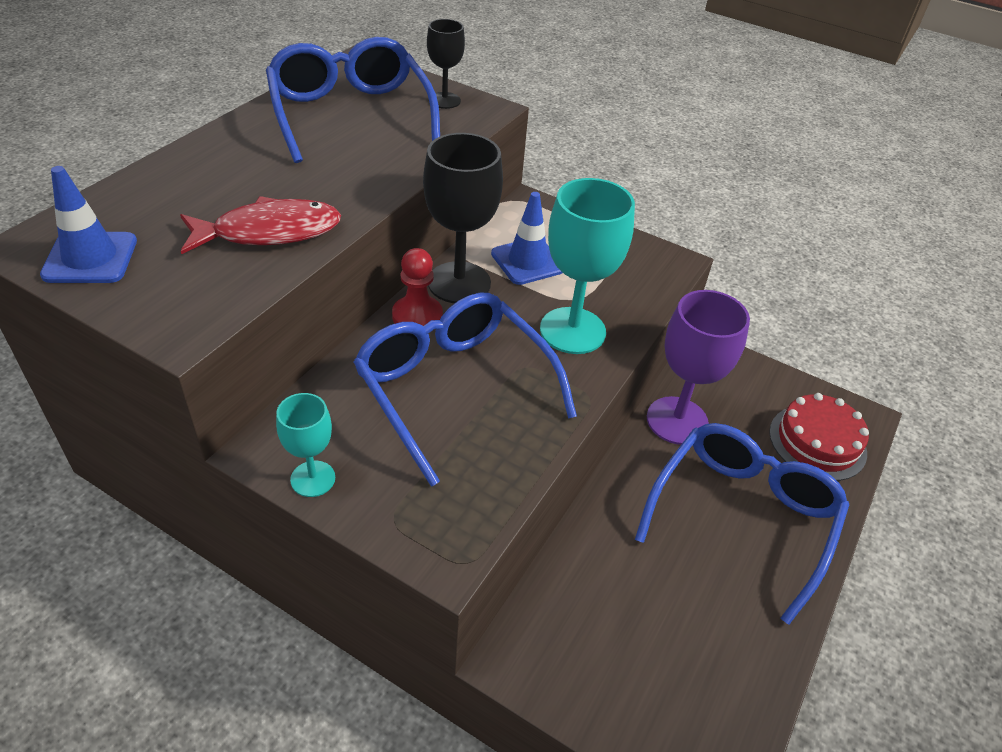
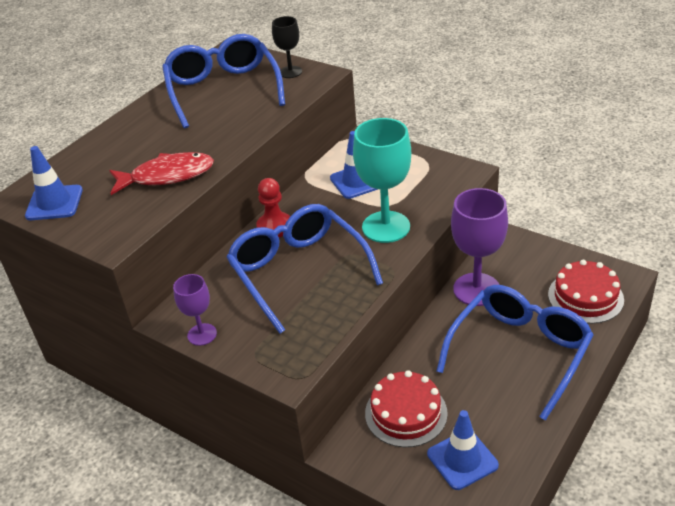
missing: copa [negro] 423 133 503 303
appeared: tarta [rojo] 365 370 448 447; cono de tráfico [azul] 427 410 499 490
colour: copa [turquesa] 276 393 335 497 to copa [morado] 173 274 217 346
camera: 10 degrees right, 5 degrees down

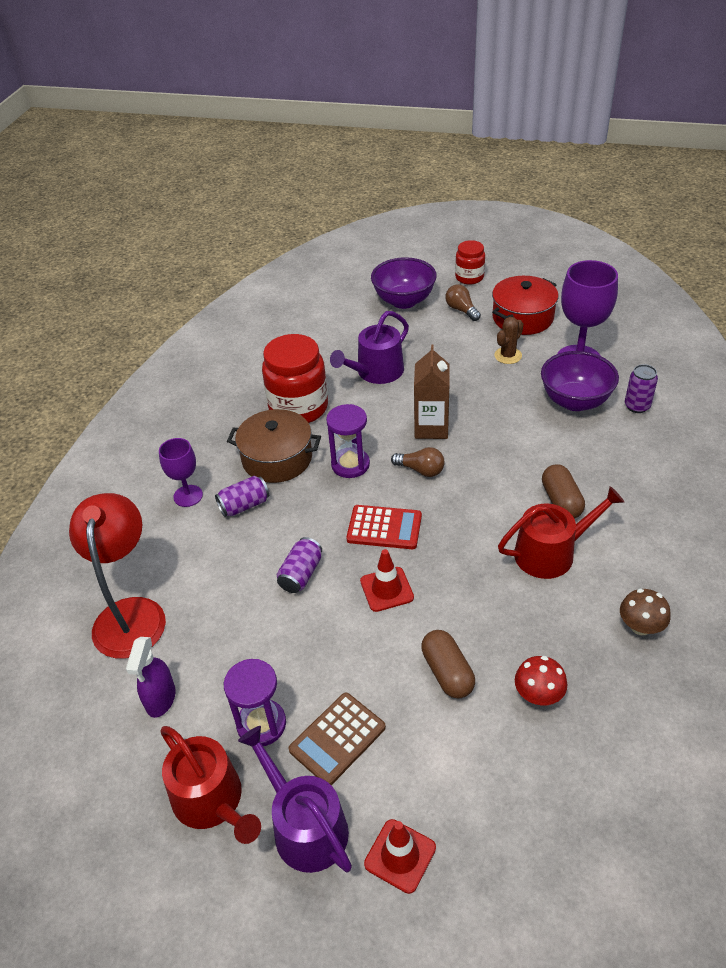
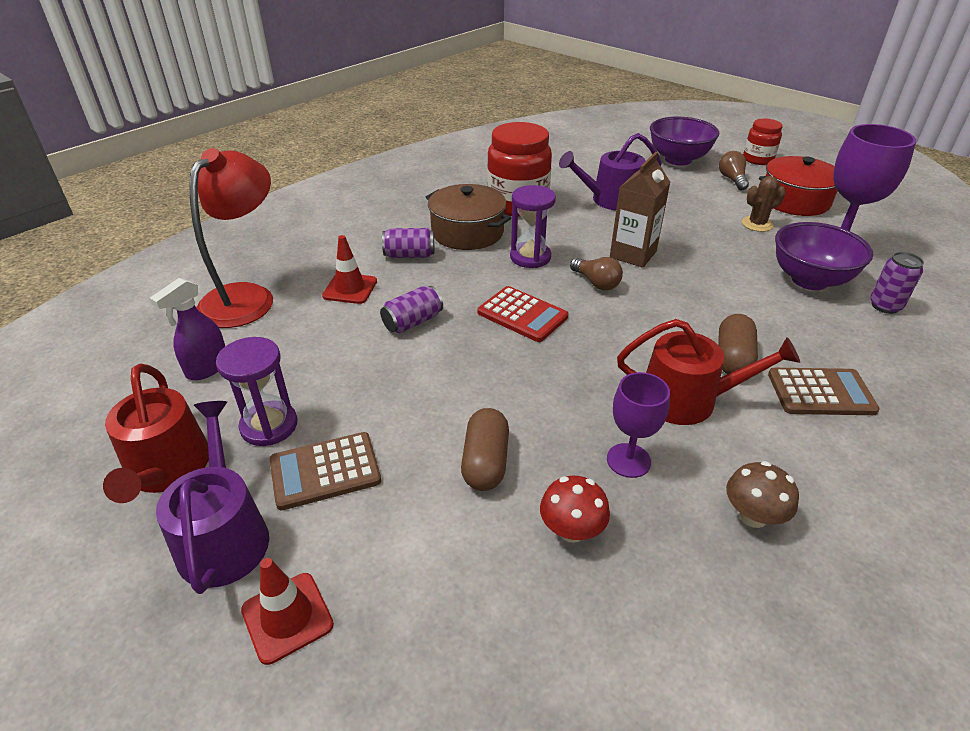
appeared: calculadora [marrón] 768 368 880 415
relocated: cono de tráfico [rojo] 360 549 414 612 to 322 235 377 304; copa [morado] 159 438 203 507 to 607 372 670 478
camera: 25 degrees right, 5 degrees down

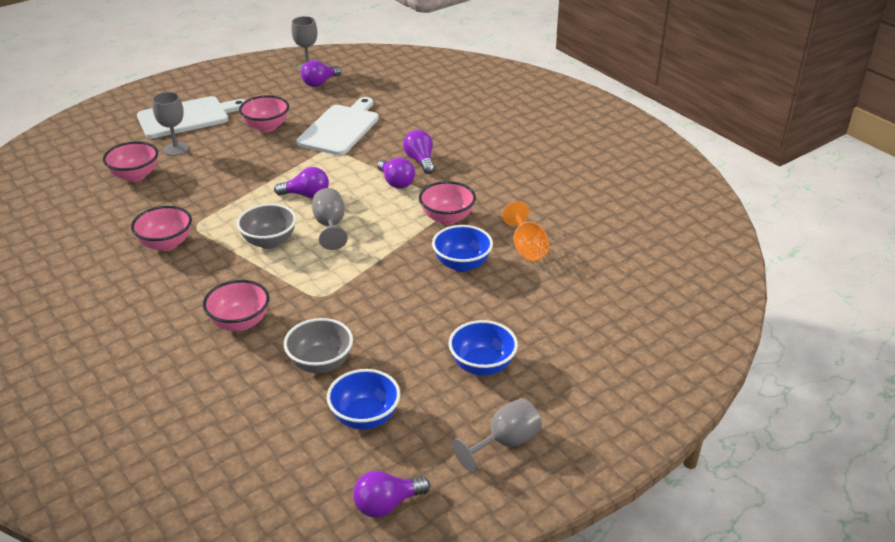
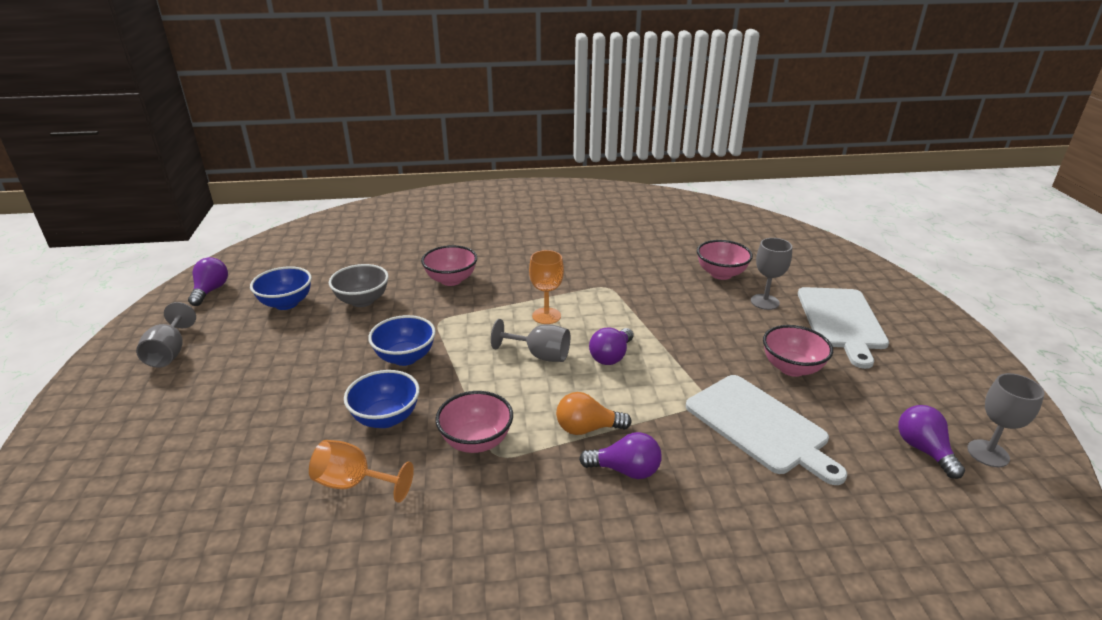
missing: cuenco [rosa] 131 206 192 251
relocated: cuenco [azul] 449 320 518 376 to 368 315 436 366
exchanged: cuenco [gris] 237 204 296 249 to copa [naranja] 529 250 564 324
colour: bombilla [morado] 377 158 415 189 to bombilla [naranja] 556 392 632 435
camera: 120 degrees right, 5 degrees down

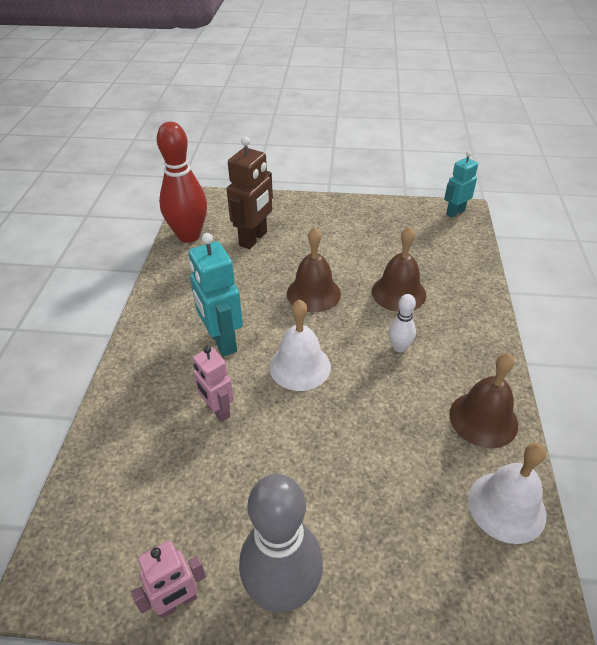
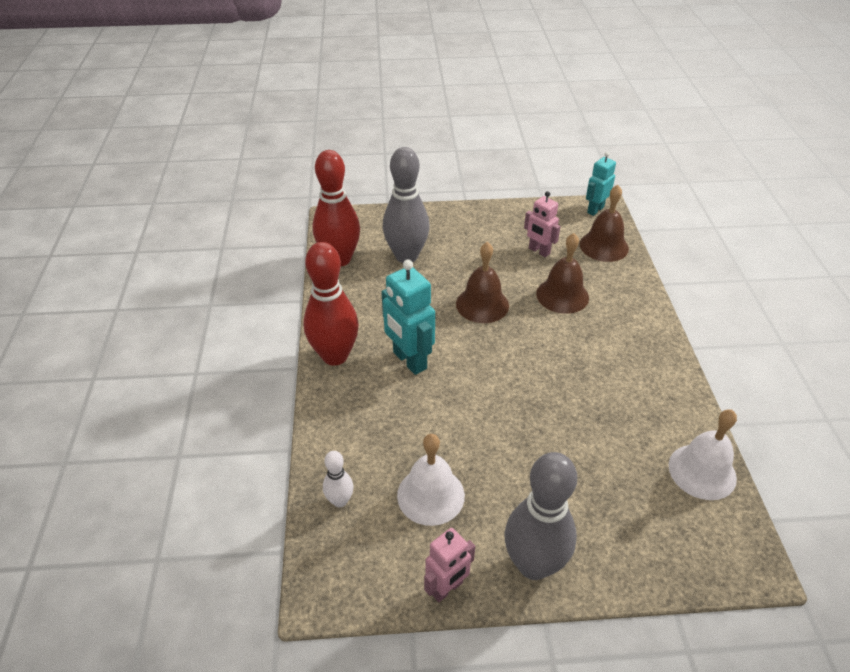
appeared: bolo [rojo] 303 242 359 366
relocated: bolo [blanco] 388 294 416 352 to 323 451 354 507; campana [blanco] 269 299 331 391 to 397 434 465 526; robot [rosa] 193 346 234 422 to 524 191 561 257; campana [marrón] 449 353 518 448 to 580 185 629 262
exchanged: robot [marrón] 227 136 273 249 to bolo [gris] 383 147 430 263
camera: 10 degrees left, 0 degrees up

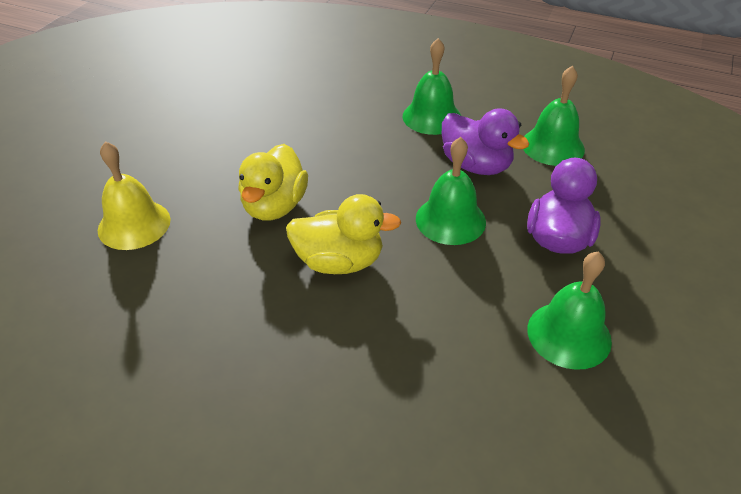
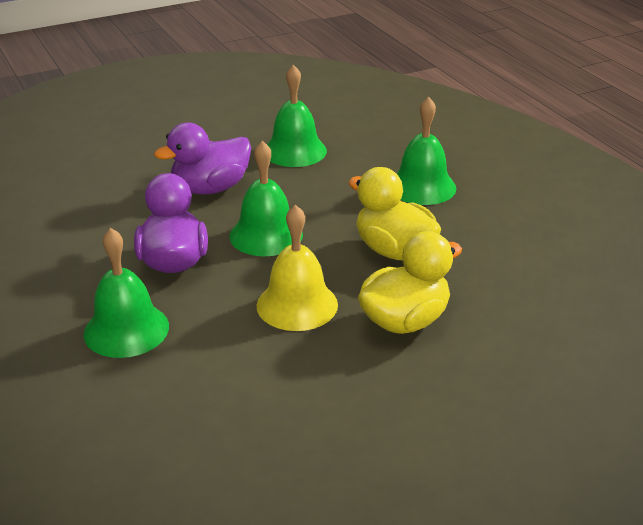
relocated: campana [amarillo] 98 141 170 250 to 257 205 338 331; campana [verde] 523 66 585 166 to 397 97 456 205
camera: 140 degrees left, 10 degrees down

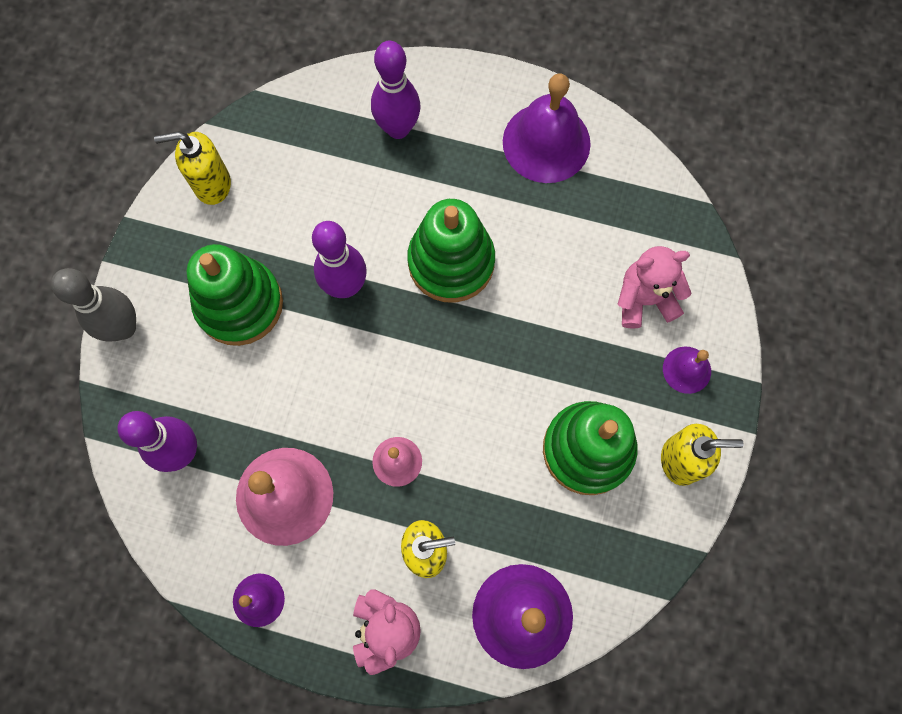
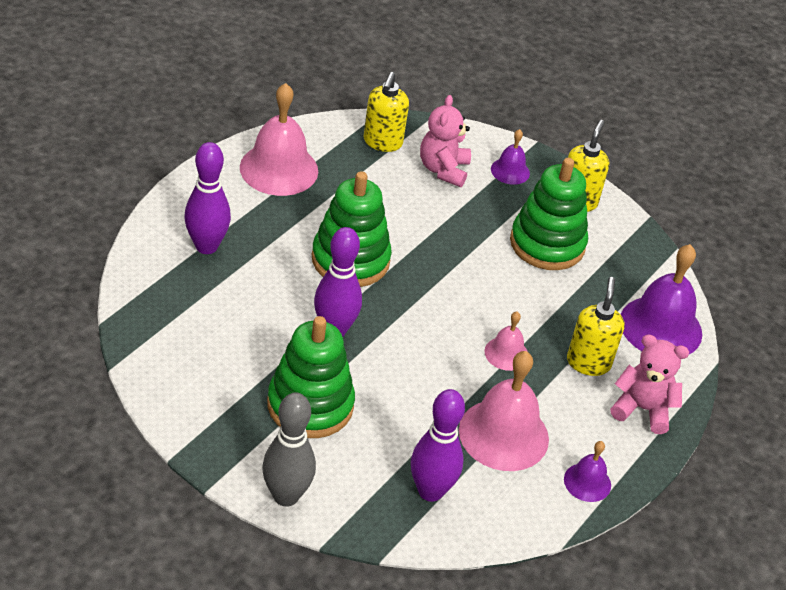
relocated: dispensador de jabón [amarillo] 154 131 231 205 to 363 72 409 152
colour: campana [morado] 503 73 591 183 to campana [rosa] 240 83 318 196
camera: 75 degrees left, 30 degrees down

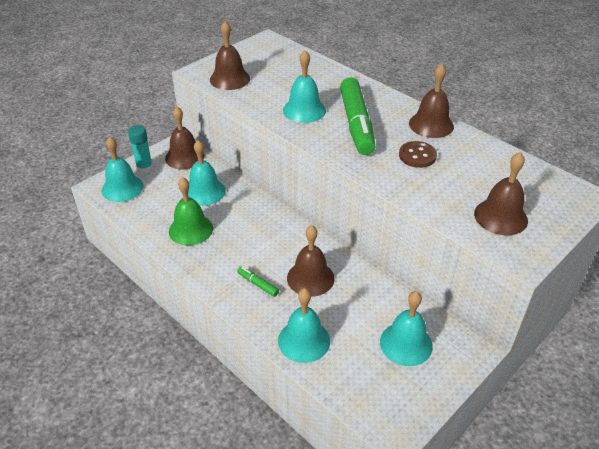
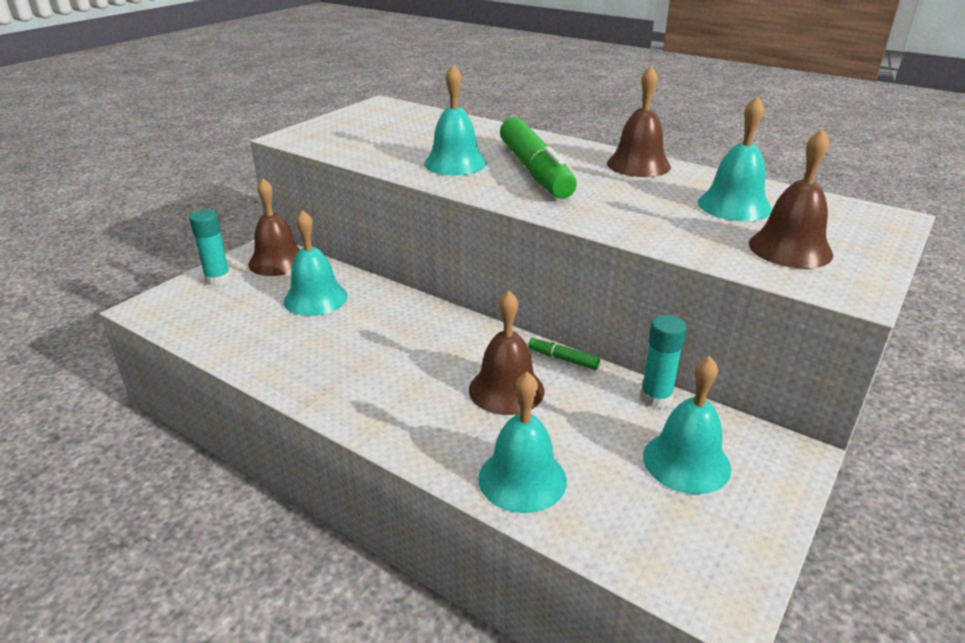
missing: campana [verde] 169 177 213 245; campana [marrón] 210 21 250 90; botón [marrón] 399 141 437 168
appeared: barra de pegamento [turquesa] 640 315 686 408
relocated: rotulador [verde] 237 266 279 297 to 528 337 600 370; campana [turquesa] 102 137 144 202 to 698 96 772 221
camera: 10 degrees left, 10 degrees down

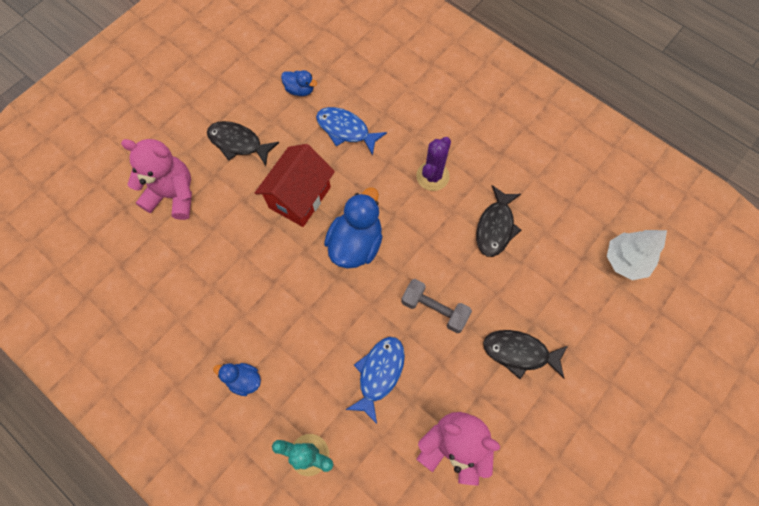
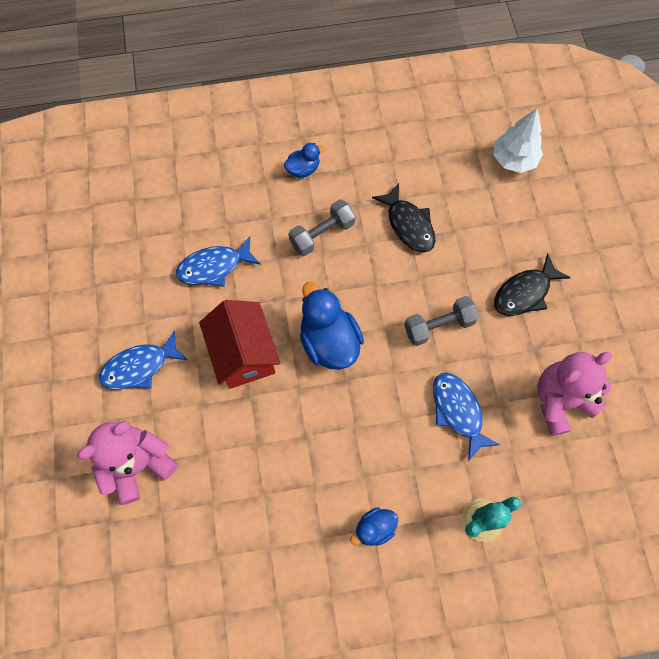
relocated: pato [azul] 281 70 317 96 to 284 143 325 178
exchanged: cactus [morado] 416 137 451 191 to mancuerna [gris] 289 199 356 256
colour: pez [negro] 207 121 279 166 to pez [azul] 99 330 187 390
camera: 50 degrees left, 0 degrees up

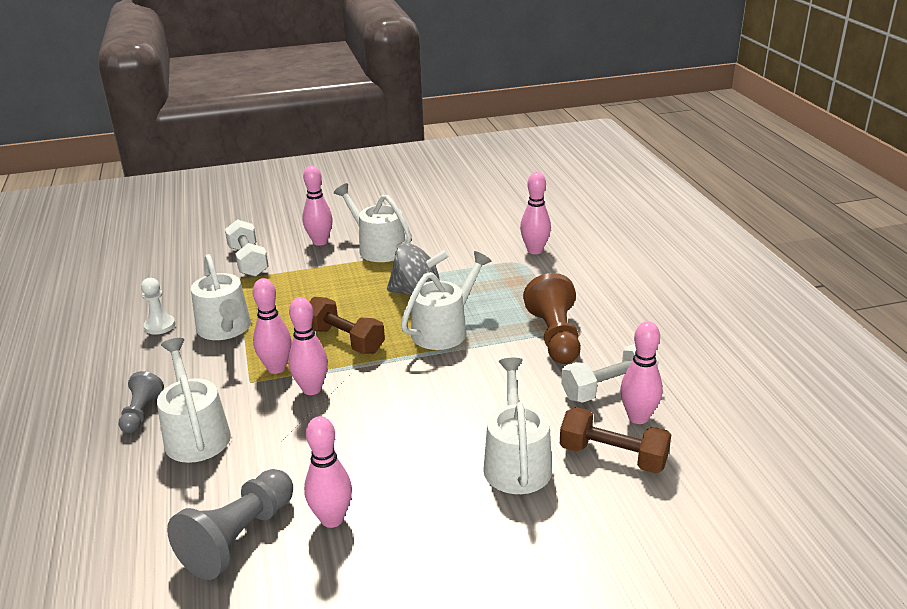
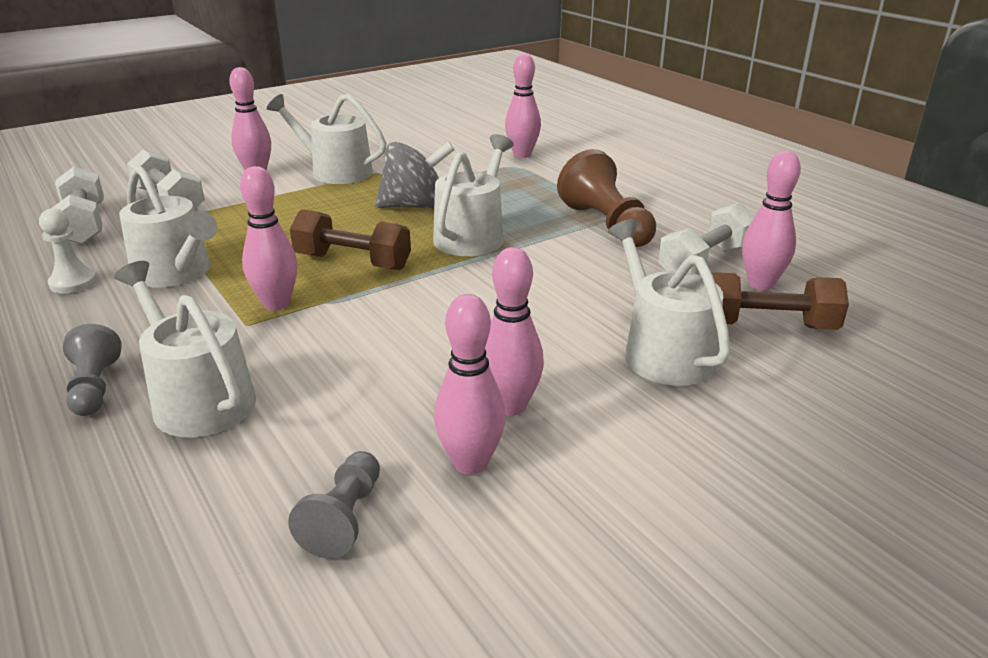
appeared: mancuerna [blanco] 52 166 104 244
relocated: bolo [rosa] 288 297 328 395 to 485 247 544 416
size: peón [gris] 167 469 293 580 = 288 451 380 558 x0.59
camera: 20 degrees left, 0 degrees up

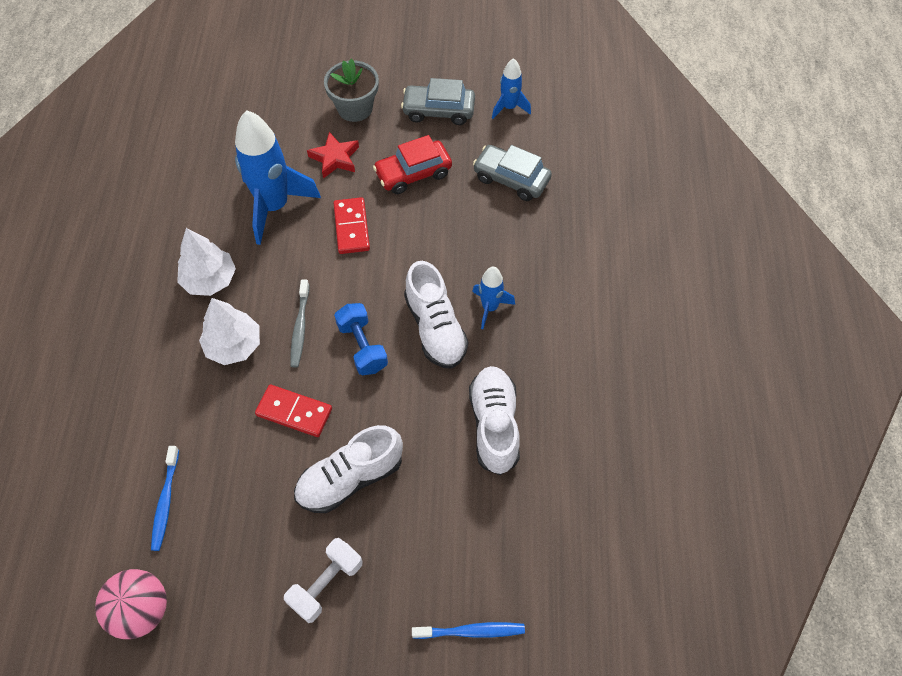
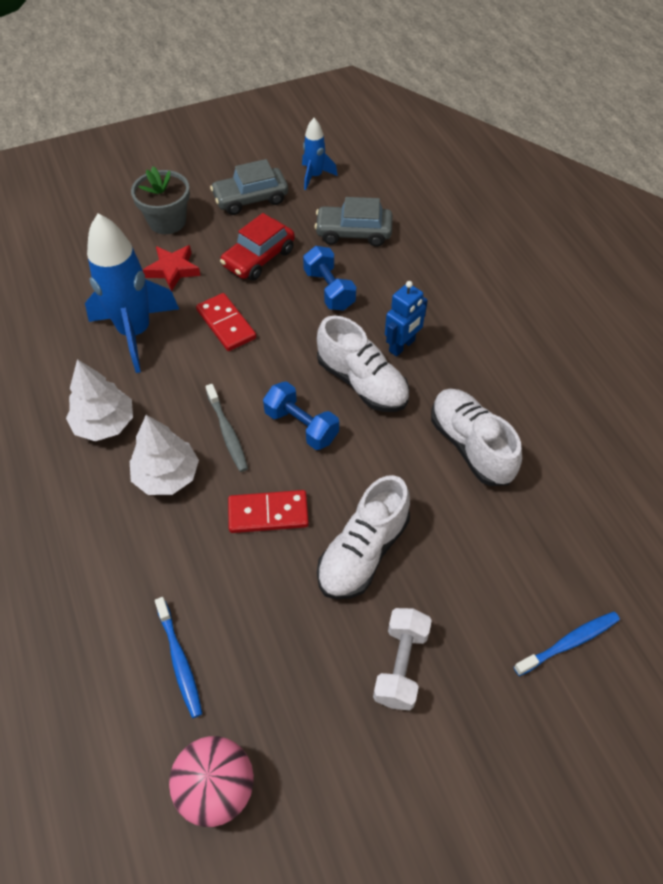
appeared: mancuerna [azul] 303 246 356 311
exchanged: cohete [azul] 472 267 515 329 to robot [azul] 385 281 428 357
camera: 25 degrees left, 5 degrees down

